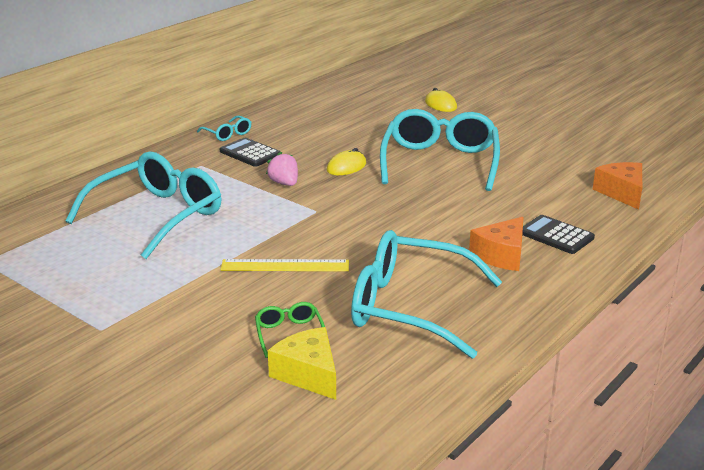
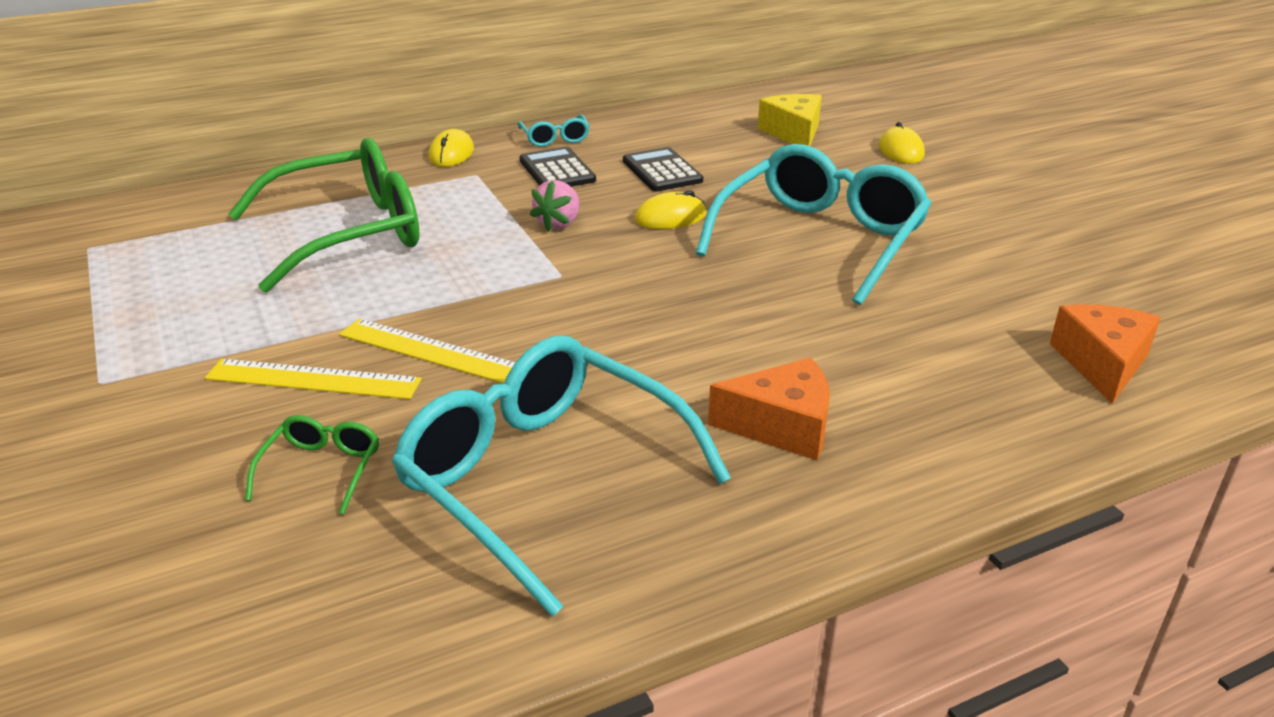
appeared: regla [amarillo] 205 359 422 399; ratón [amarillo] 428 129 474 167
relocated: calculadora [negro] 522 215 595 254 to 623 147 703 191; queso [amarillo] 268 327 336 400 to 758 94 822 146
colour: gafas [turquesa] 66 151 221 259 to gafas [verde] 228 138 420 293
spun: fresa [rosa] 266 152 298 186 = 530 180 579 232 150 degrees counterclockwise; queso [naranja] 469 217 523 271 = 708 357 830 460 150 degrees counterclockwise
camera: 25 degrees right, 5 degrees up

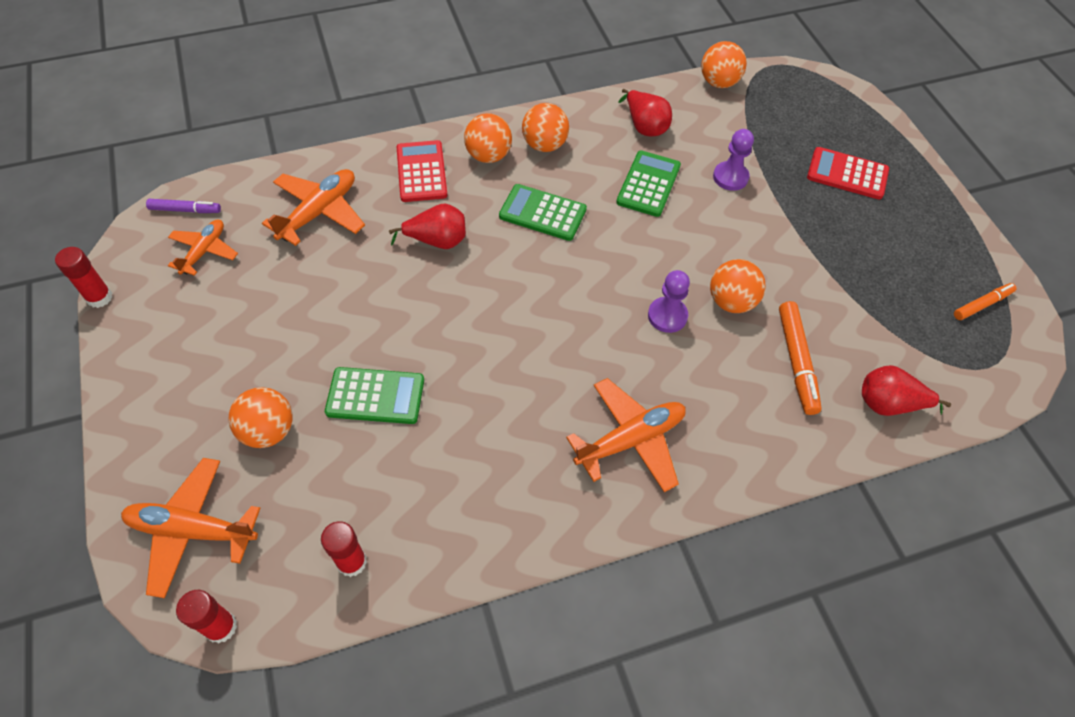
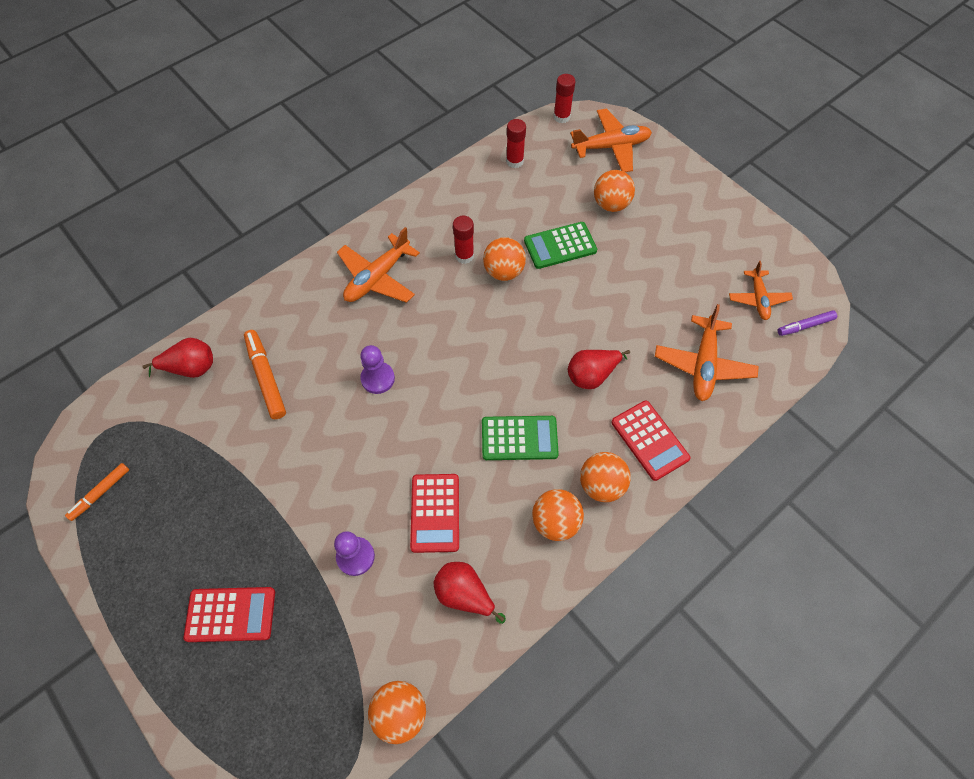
relocated: barra de pegamento [rojo] 55 247 112 308 to 453 216 474 264; pelota [naranja] 710 259 766 313 to 483 237 526 281
colour: calculadora [verde] 616 150 681 217 to calculadora [rojo] 410 474 459 553
camera: 160 degrees right, 5 degrees up

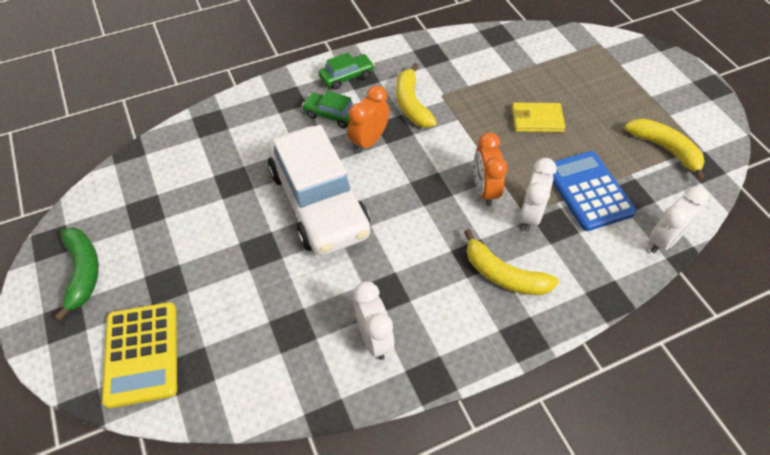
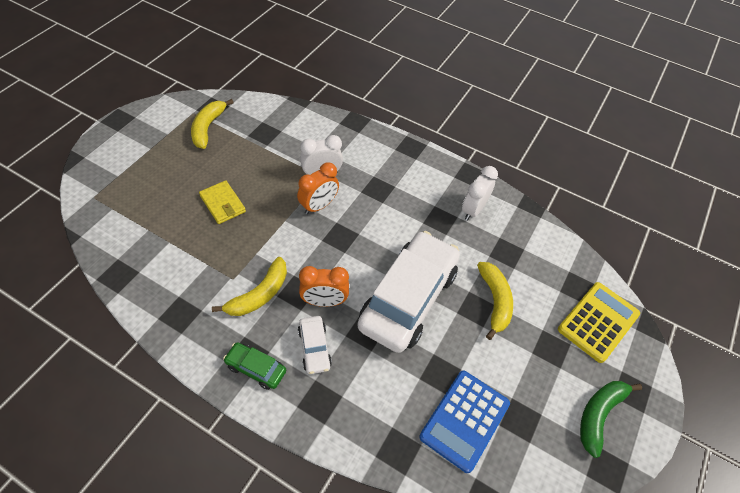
missing: despertador [blanco] 649 186 708 253
relocated: calculadora [azul] 553 151 637 231 to 419 371 510 473; plátano [amarillo] 464 229 559 295 to 477 262 513 340
colour: coche [verde] 302 91 353 129 to coche [blanco] 298 316 332 374
camera: 130 degrees left, 0 degrees up

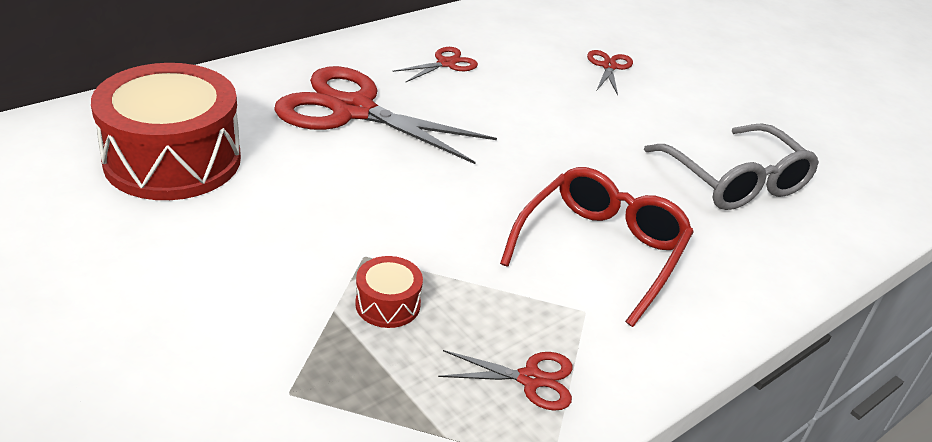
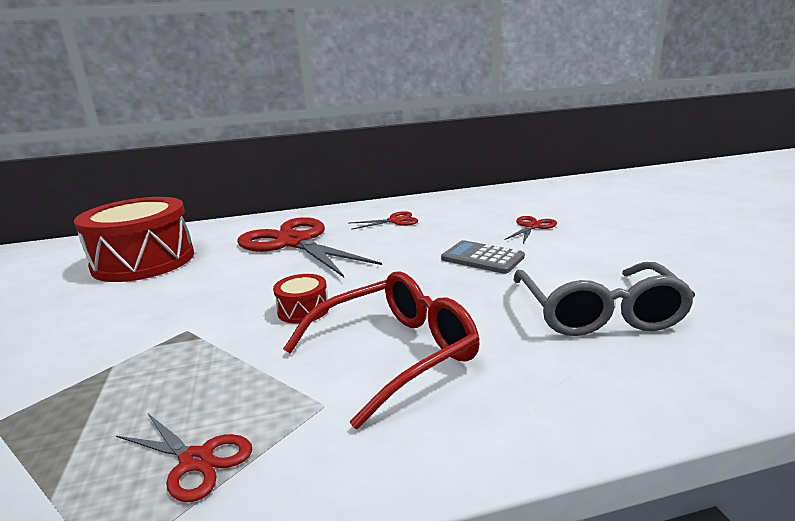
appeared: calculadora [gris] 441 240 525 274
relocated: tambor [rojo] 355 256 423 328 to 273 274 329 324
camera: 30 degrees right, 15 degrees down

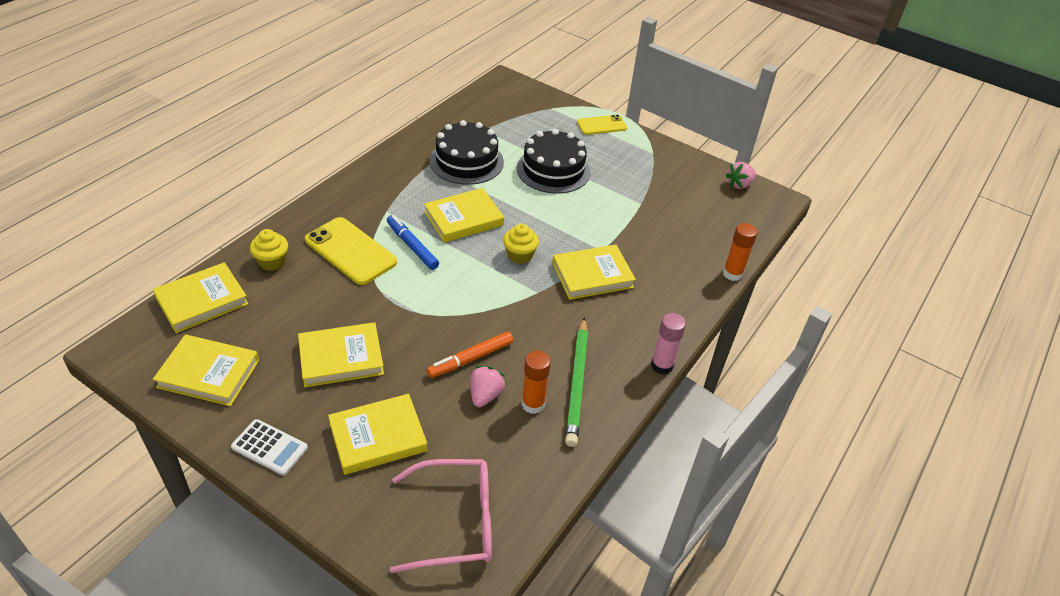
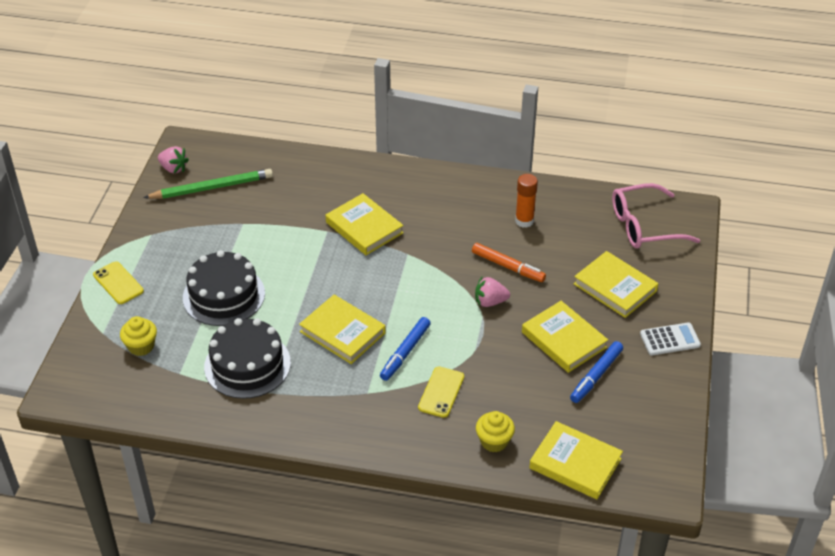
missing: libro [amarillo] 153 334 259 406; barra de pegamento [rosa] 651 313 686 374; barra de pegamento [naranja] 723 223 758 281
appeared: rotulador [azul] 570 341 623 403
relocated: magdalena [amarillo] 503 224 539 264 to 120 316 157 356; lápiz [verde] 565 317 588 447 to 143 169 273 199; fresa [rosa] 470 366 506 407 to 475 277 510 307
spun: gafas [rosa] 390 459 492 573 = 612 183 700 248 75 degrees counterclockwise; calculadora [blanco] 231 419 308 476 = 640 322 701 356 75 degrees clockwise
size: móvil [amarillo] 305 217 397 285 = 418 366 464 418 x0.61
camera: 110 degrees left, 0 degrees up

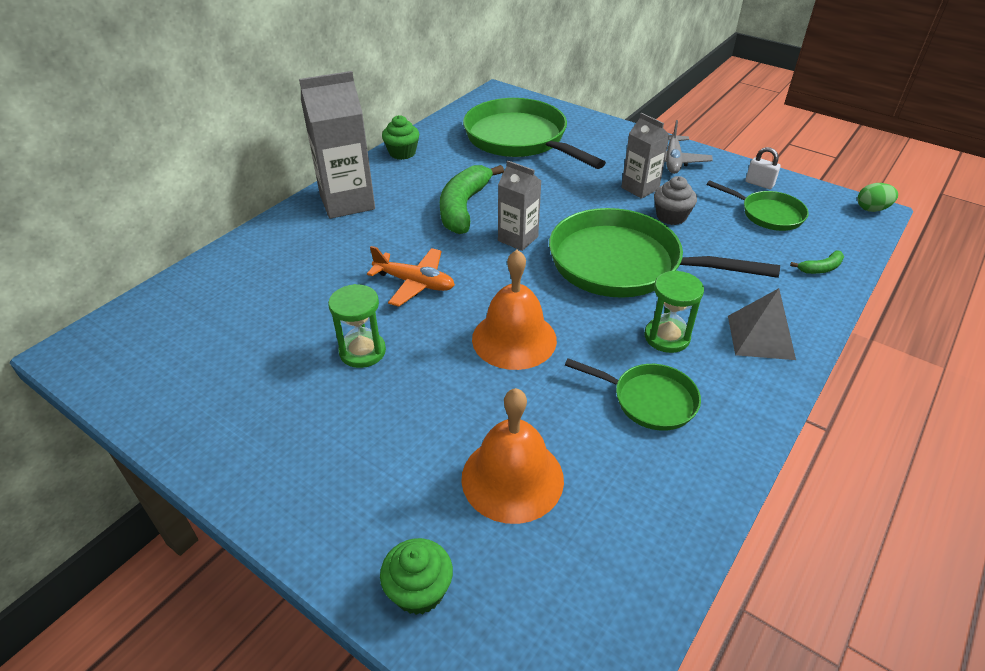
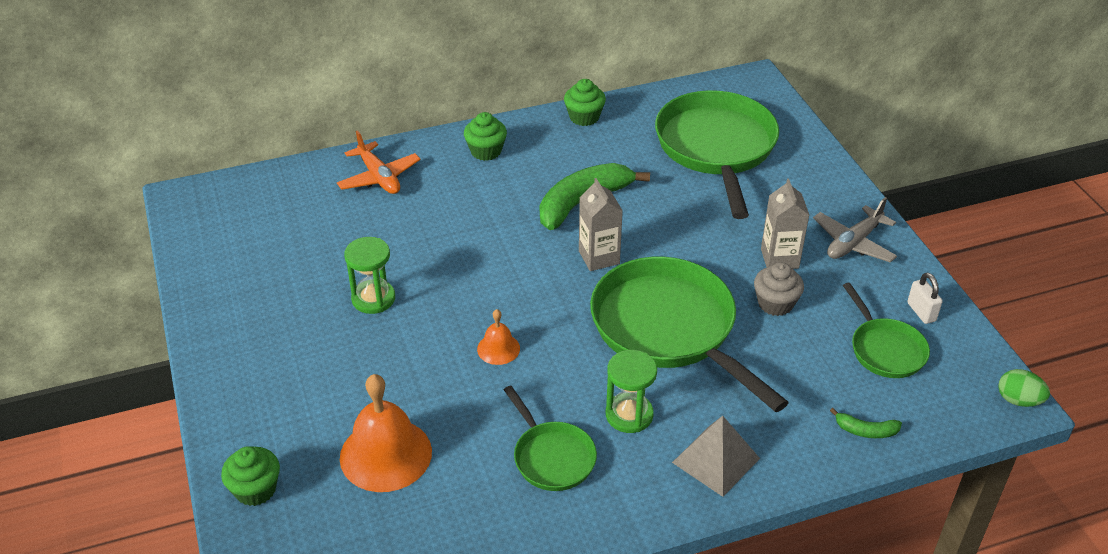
relocated: avión [naranja] 367 246 455 307 to 337 130 421 194
exchanged: cartón de leche [gris] 299 71 375 219 to magdalena [verde] 464 112 507 161
size: campana [naranja] 472 250 557 370 = 477 309 520 365 x0.51
camera: 35 degrees right, 0 degrees up

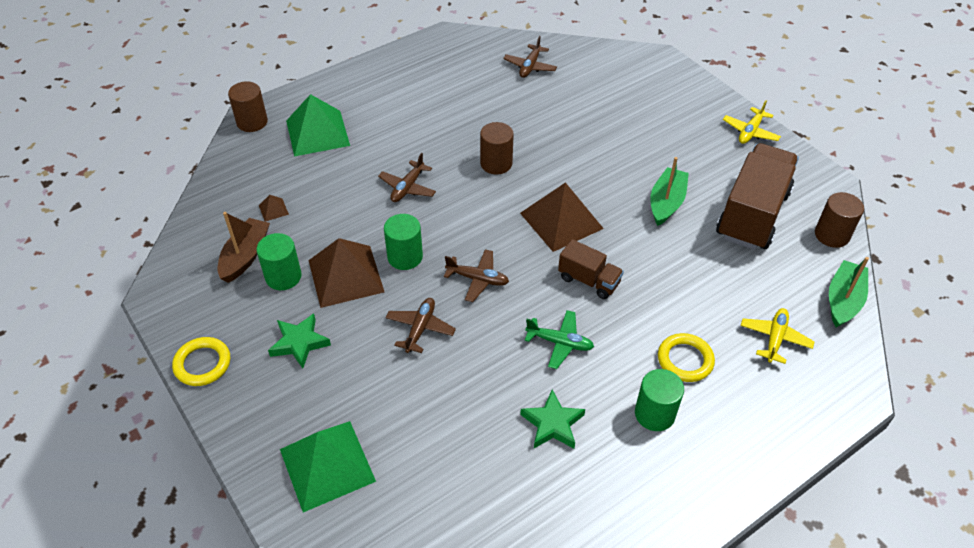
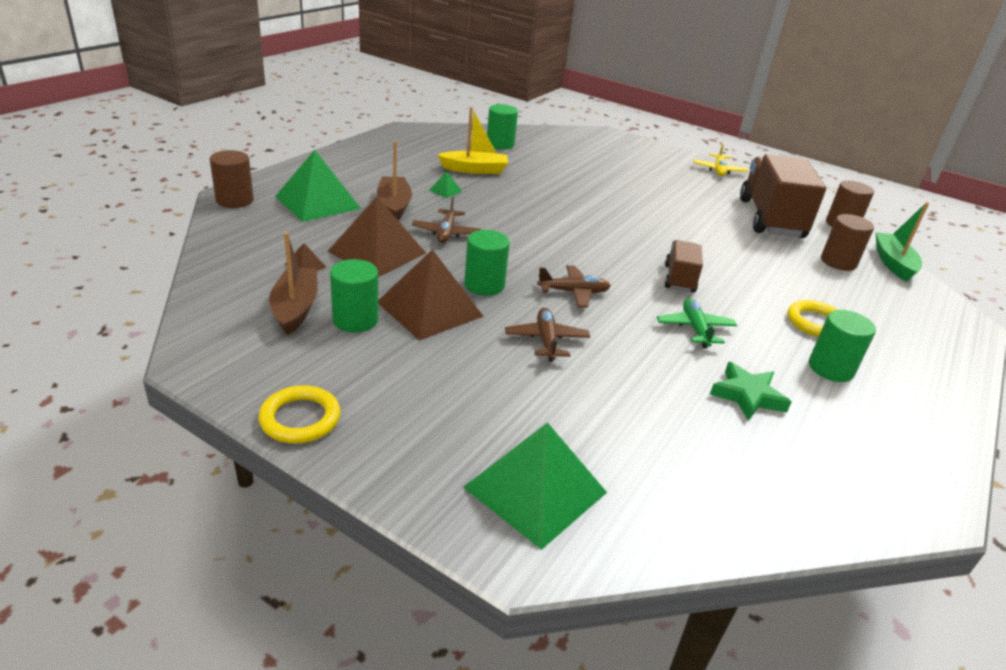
missing: estrella [verde] 268 313 331 368; barco [verde] 650 157 689 226; avión [amarillo] 741 308 815 364
appeared: barco [marrón] 377 141 412 220; pirámide [verde] 429 171 462 198; barco [amarillo] 437 107 508 174
relocated: pirámide [marrón] 520 182 604 252 to 328 197 426 277; cilindro [marrón] 480 122 514 175 to 821 214 874 271
exchanged: avión [marrón] 503 36 557 78 to cilindro [verde] 487 104 518 150
spun: avión [verde] 525 310 594 369 = 657 298 737 348 90 degrees counterclockwise; camión [marrón] 558 239 624 299 = 665 240 703 293 90 degrees counterclockwise
camera: 25 degrees left, 15 degrees down

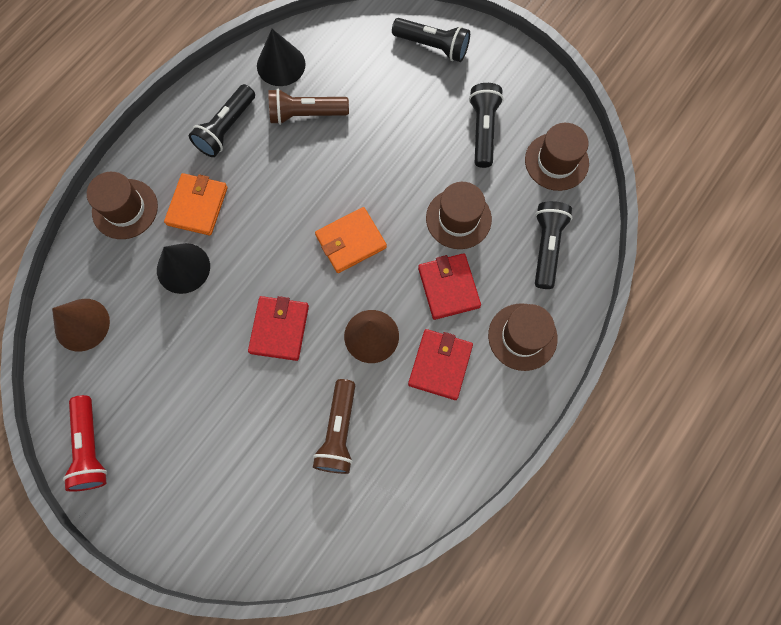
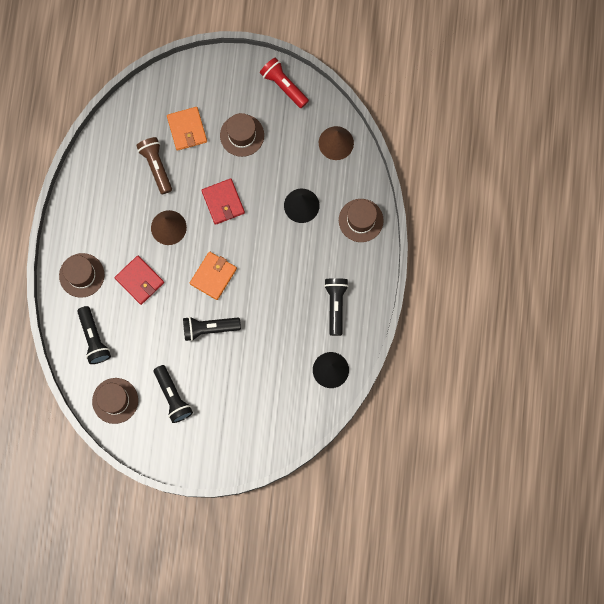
missing: lámpara de mano [marrón] 268 89 349 125; cartera [rojo] 408 329 473 400
relocated: cartera [naranja] 164 173 228 236 to 167 107 207 151; lámpara de mano [negro] 392 18 470 62 to 183 317 241 341; sombrero [marrón] 426 182 492 249 to 220 113 264 157
camera: 150 degrees right, 5 degrees up

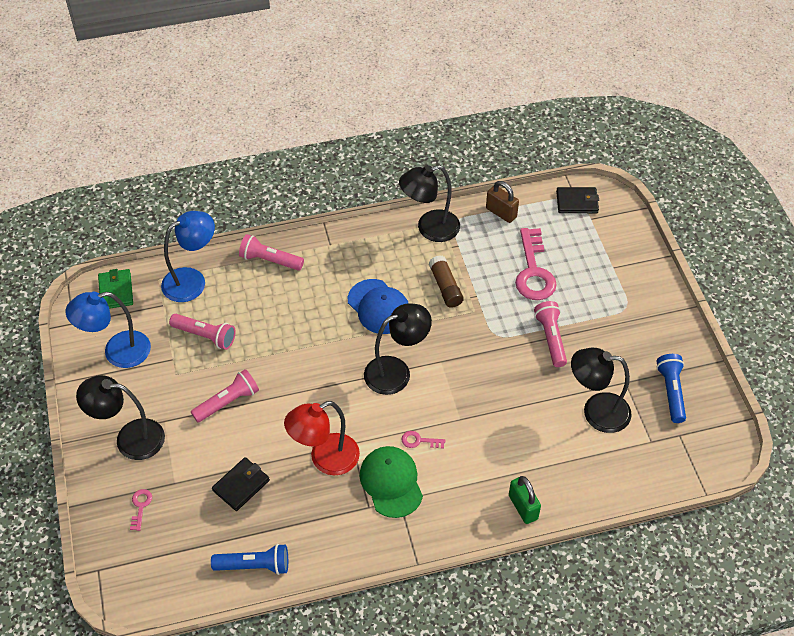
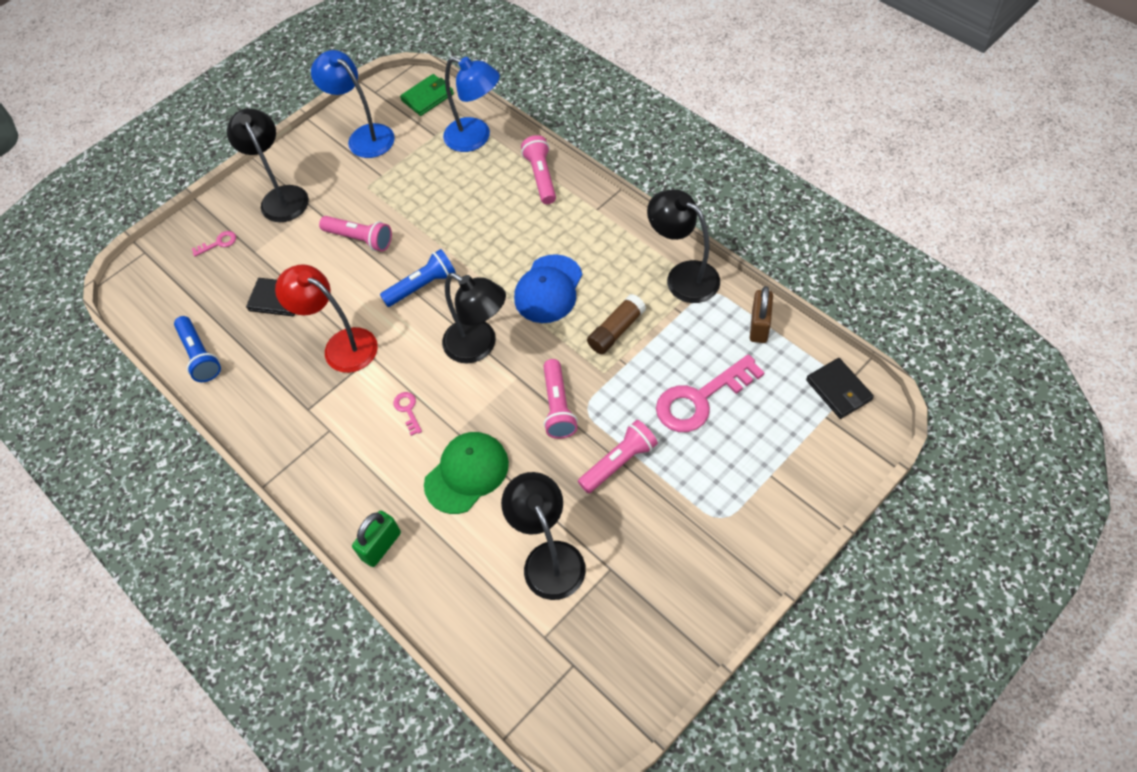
relocated: lámpara de mano [azul] 656 354 686 423 to 380 249 456 307; gorra [verde] 360 446 423 518 to 424 432 509 514; lámpara de mano [rosa] 169 314 236 350 to 543 359 578 439
camera: 65 degrees right, 5 degrees up

